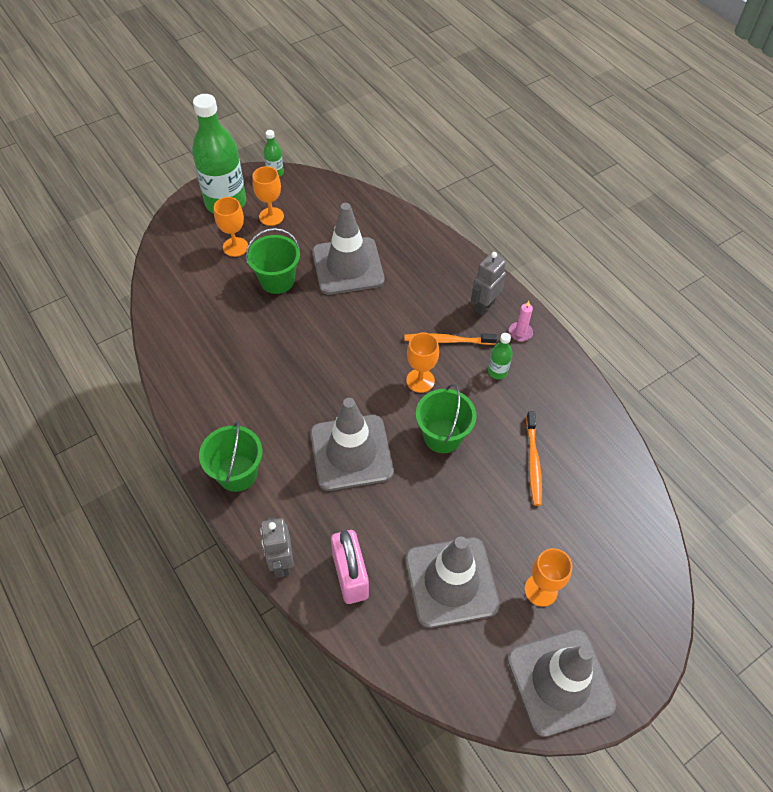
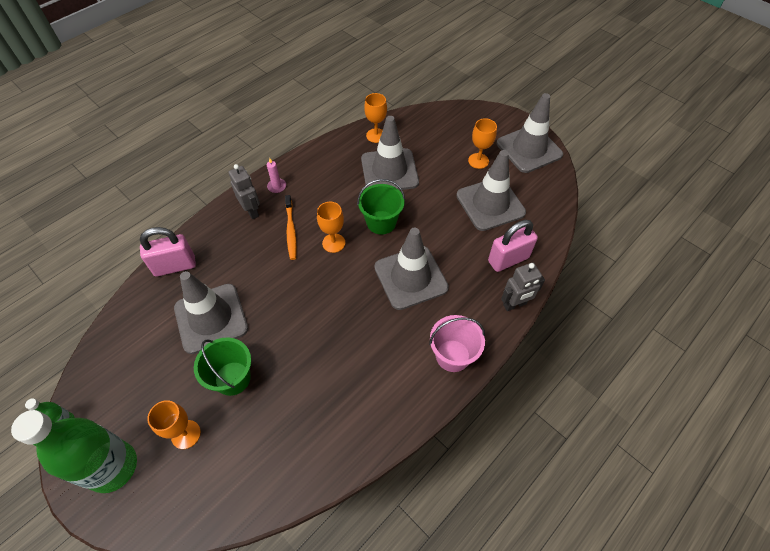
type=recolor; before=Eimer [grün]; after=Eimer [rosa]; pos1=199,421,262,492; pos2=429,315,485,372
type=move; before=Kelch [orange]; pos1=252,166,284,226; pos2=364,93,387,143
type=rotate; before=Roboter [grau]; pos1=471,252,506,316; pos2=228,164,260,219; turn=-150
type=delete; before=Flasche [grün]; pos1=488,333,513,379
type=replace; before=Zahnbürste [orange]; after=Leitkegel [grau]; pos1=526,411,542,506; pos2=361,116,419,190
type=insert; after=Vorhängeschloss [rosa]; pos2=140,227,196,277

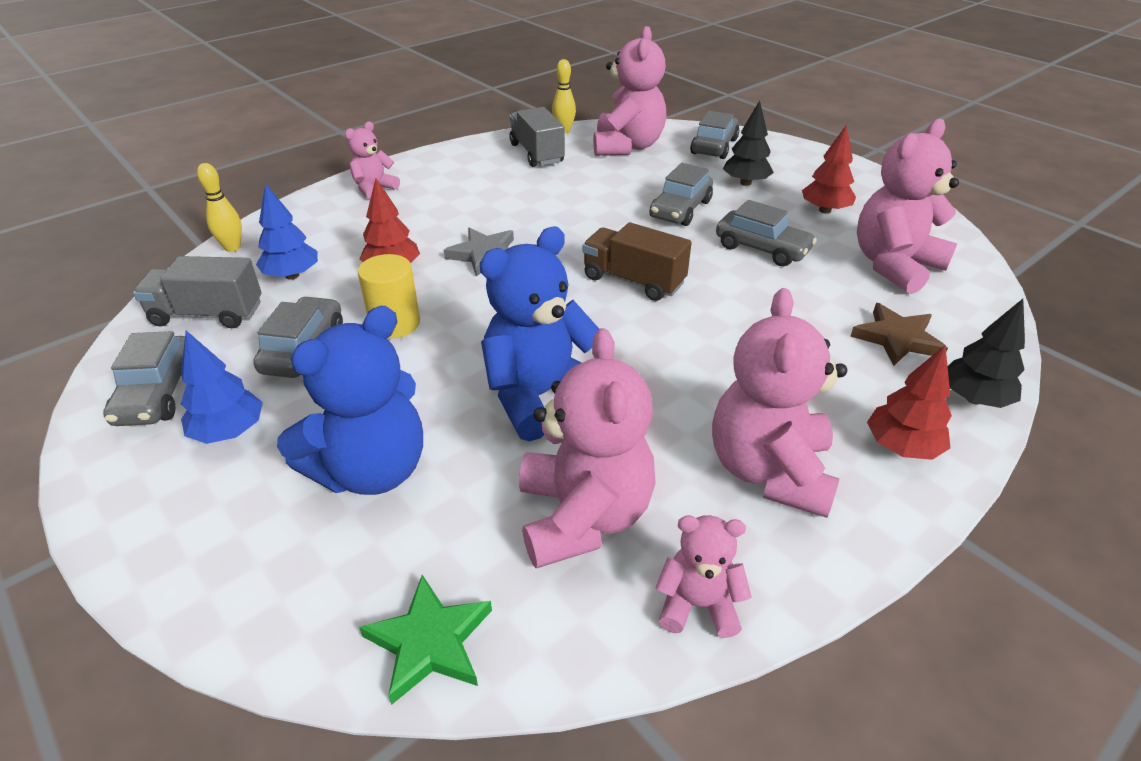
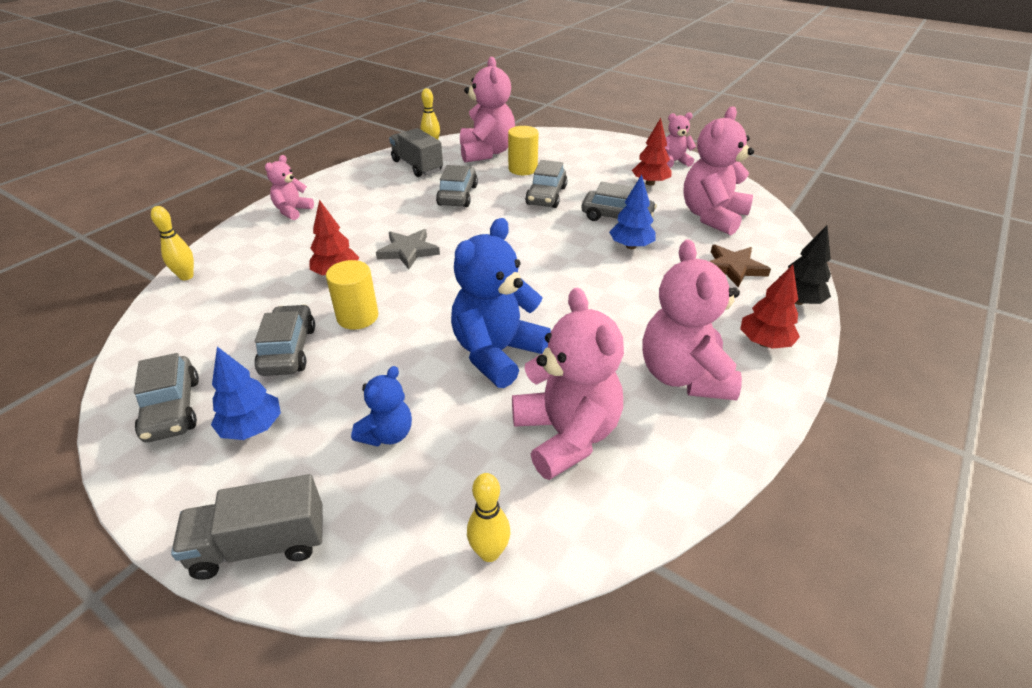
type=move; before=Lastwagen [grau]; pos1=133,256,262,328; pos2=171,474,323,580
type=move; before=Baum [blau]; pos1=256,183,318,280; pos2=609,175,656,249
type=resize; before=Teddybär [blau]; pos1=277,306,423,495; pos2=351,366,412,447; scale=0.54
type=replace; before=Stern [grün]; after=Bowlingkegel [gelb]; pos1=359,575,492,705; pos2=467,473,510,562
type=delete; before=Lastwagen [braun]; pos1=583,222,692,301
type=move; before=Teddybär [rosa]; pos1=655,515,752,638; pos2=665,112,696,168
type=move; before=Auto [grau]; pos1=690,111,739,159; pos2=436,165,478,207
type=delete; before=Baum [schwarz]; pos1=723,101,774,186
type=insert; after=Vollzylinder [gelb]; pos2=508,126,539,175

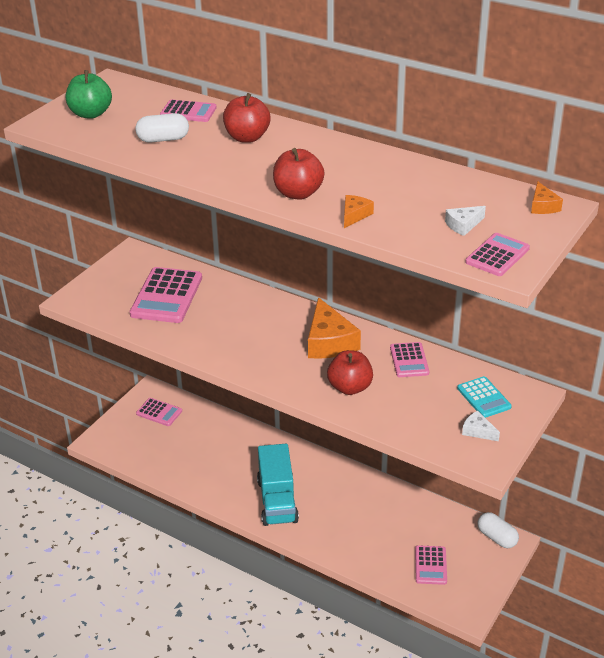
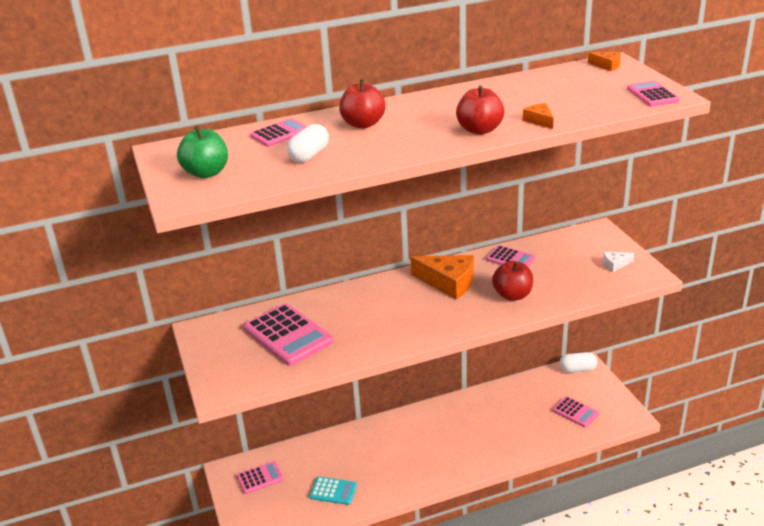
type=delete; before=Lastwagen [türkis]; pos1=257,444,299,526
type=delete; before=Käse [weiß]; pos1=445,206,486,236
type=move; before=Taschenrechner [türkis]; pos1=457,376,512,418; pos2=309,477,357,505

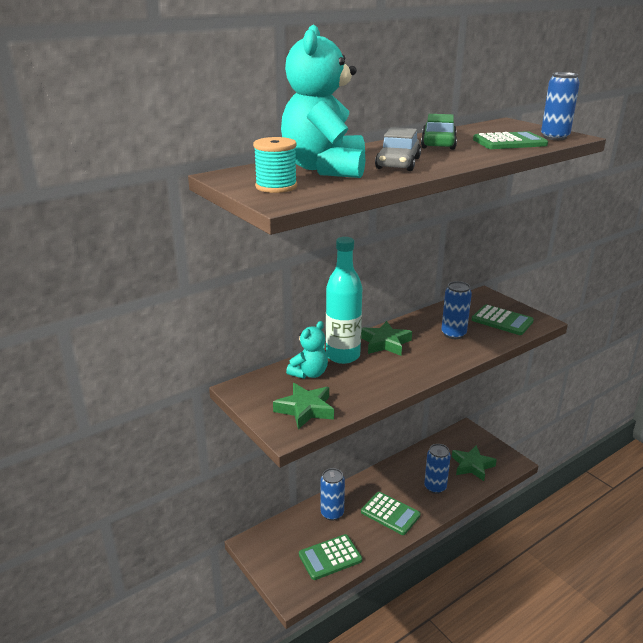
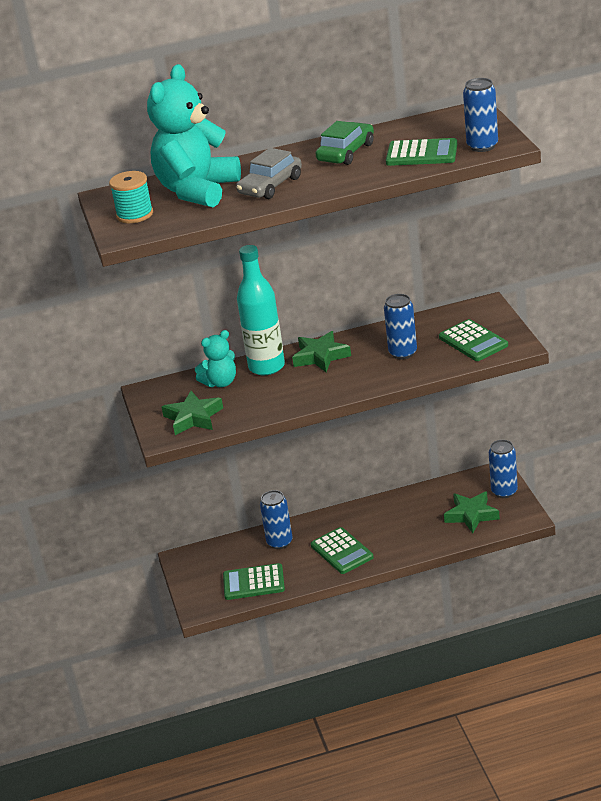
type=move; before=Dose [blau]; pos1=424,444,451,494; pos2=489,440,518,498

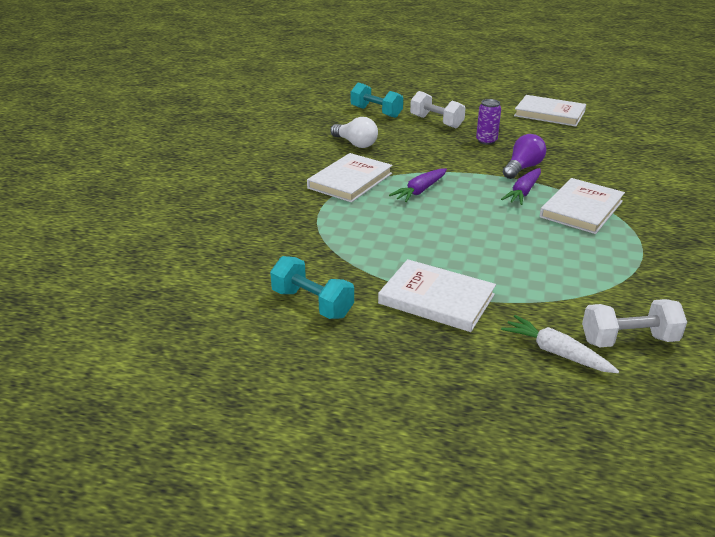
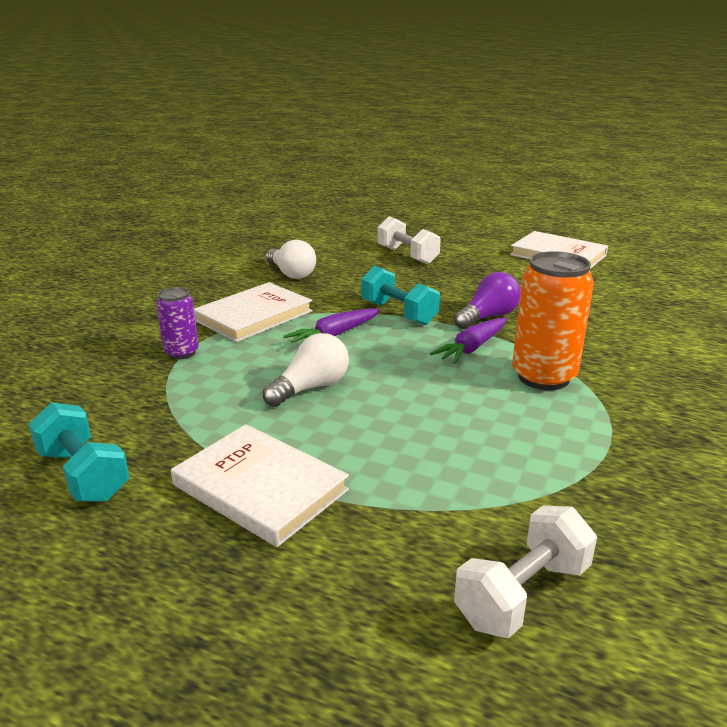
type=move; before=Hantel [türkis]; pos1=350,82,403,118; pos2=361,266,440,325
type=move; before=Dose [lila]; pos1=476,99,501,145; pos2=156,287,199,359
type=delete; before=Karotte [weiß]; pos1=501,315,619,373
type=replace; before=Buch [weiß]; after=Dose [orange]; pos1=540,178,625,234; pos2=512,251,594,390
type=rotate; before=Hantel [weiß]; pos1=582,299,687,347; pos2=454,506,597,638; turn=-45
type=insert; after=Glühbirne [weiß]; pos2=263,333,349,407

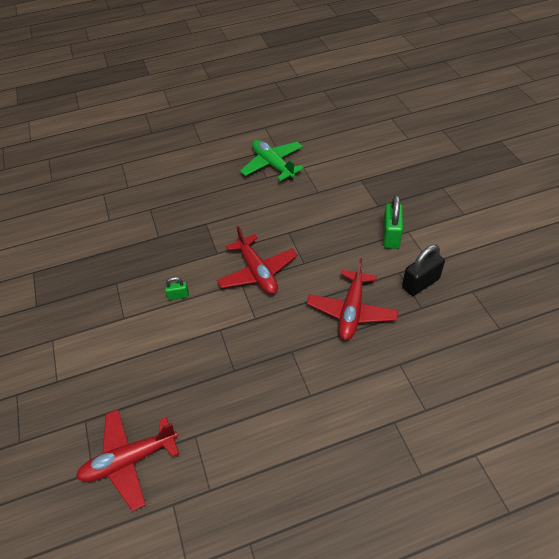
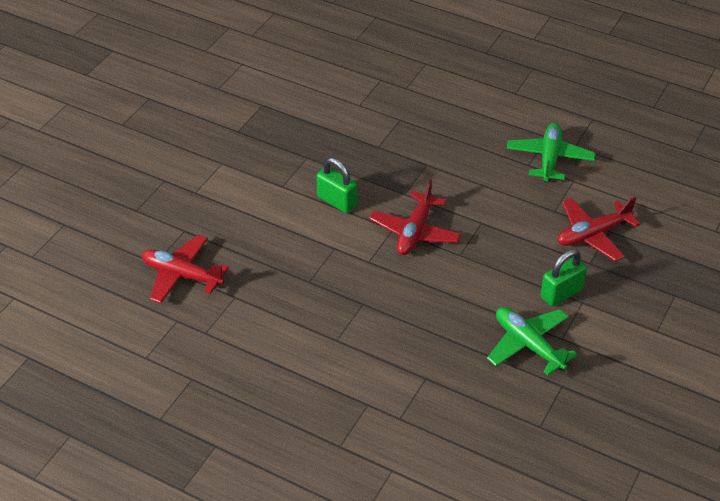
type=resize; before=Vorhängeschloss [grün]; pos1=165,277,189,300; pos2=316,157,357,213; scale=1.84
type=move; before=Flugzeug [rot]; pos1=307,258,398,340; pos2=558,197,641,261
type=replace; before=Vorhängeschloss [schwarz]; after=Flugzeug [grün]; pos1=402,245,445,296; pos2=487,307,577,375

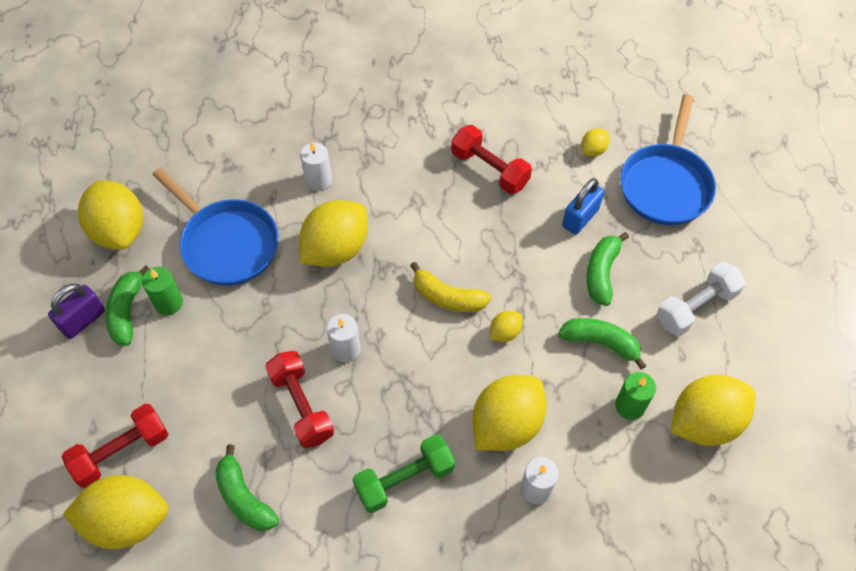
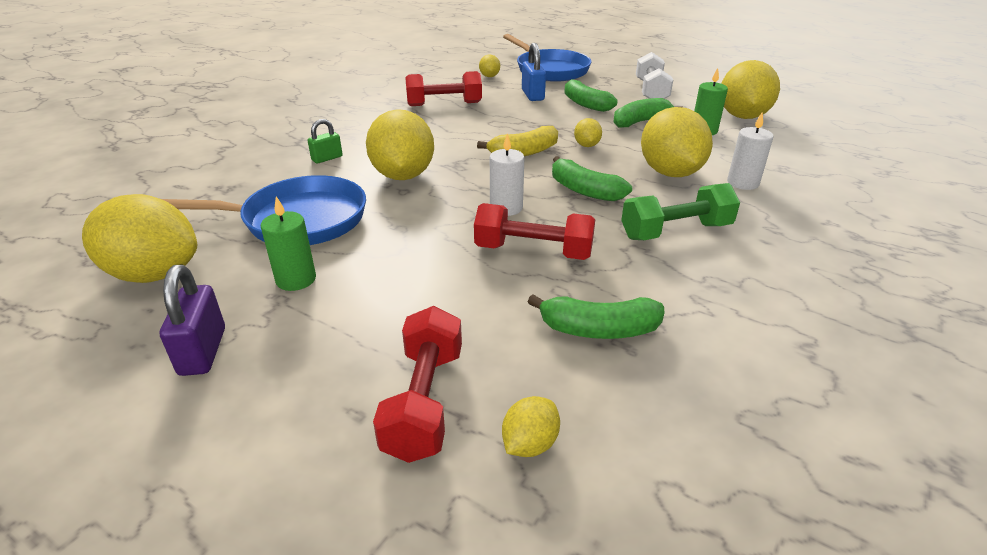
type=resize; before=Zitrone [gelb]; pos1=63,475,169,549; pos2=502,396,560,457; scale=0.46
type=move; before=Banane [grün]; pos1=105,266,149,346; pos2=552,156,632,201
type=replace; before=Kerze [weiß]; after=Vorhängeschloss [grün]; pos1=300,142,332,191; pos2=308,119,342,163
type=rotate; before=Hantel [grün]; pos1=353,434,455,513; pos2=621,183,740,240; turn=60

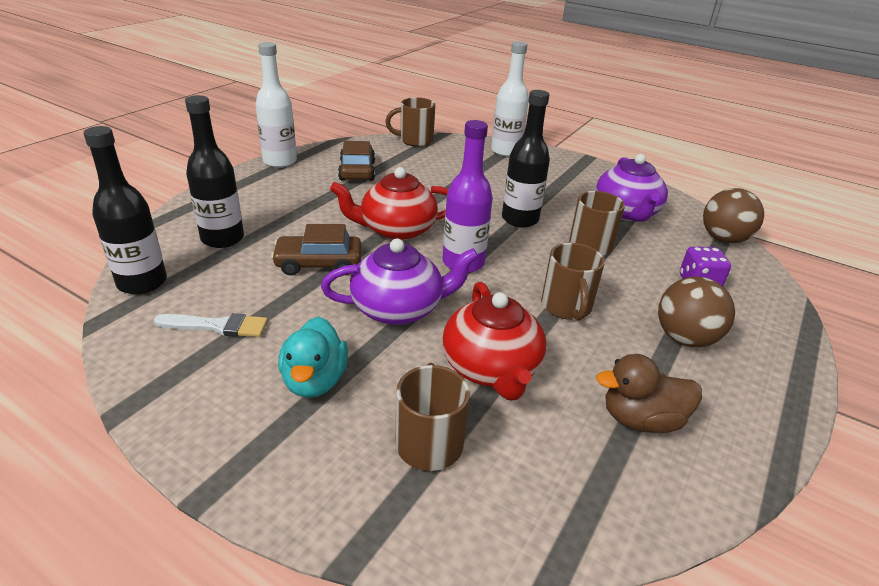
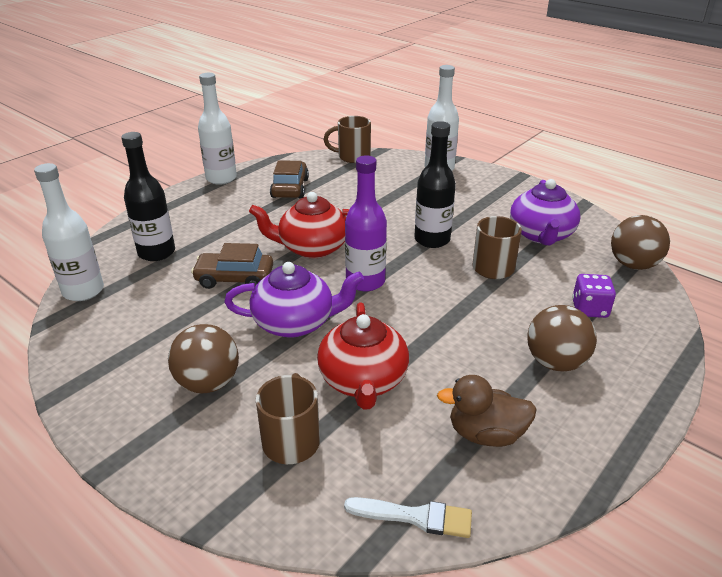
type=recolor; before=Flasche [schwarz]; after=Flasche [weiß]; pos1=83,126,167,294; pos2=34,163,104,301
type=move; before=Pinsel [weiß]; pos1=154,313,268,337; pos2=344,497,472,538
type=replace; before=Ente [türkis]; after=Ball [braun]; pos1=278,317,348,398; pos2=168,324,239,393
type=delete; before=Tasse [braun]; pos1=541,243,605,320

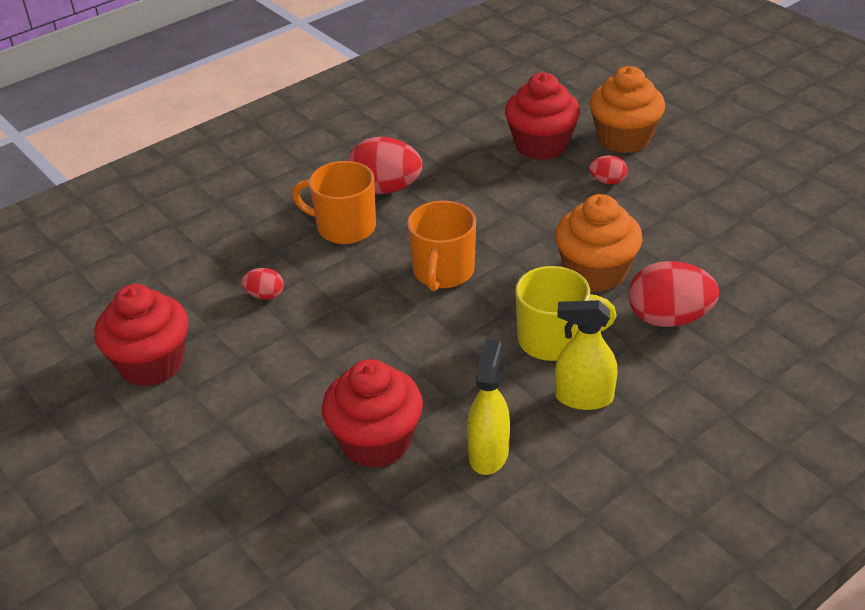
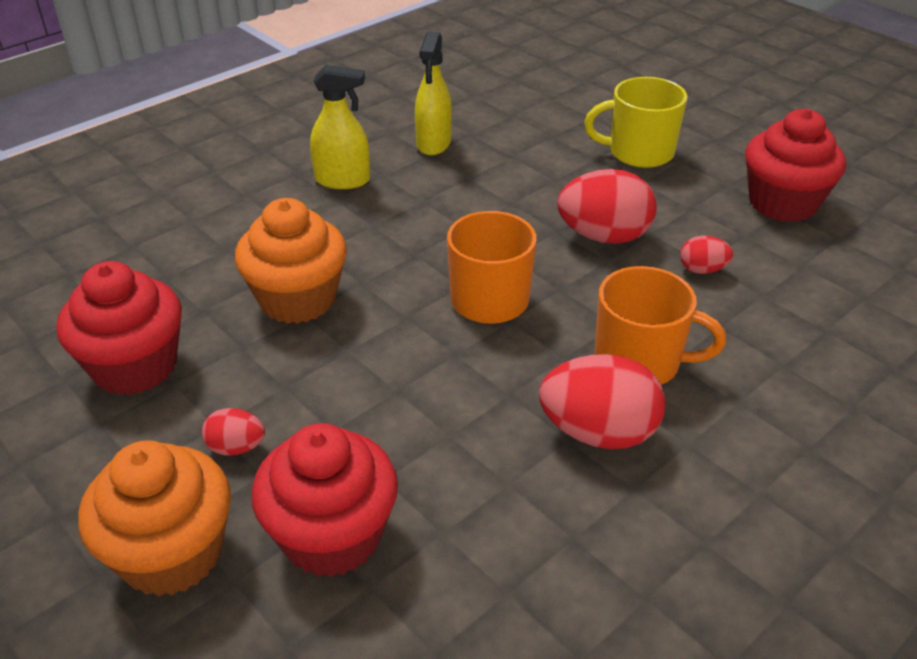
type=move; before=Muffin [rot]; pos1=322,359,423,468; pos2=57,261,182,395
type=move; before=Tasse [gelb]; pos1=515,266,617,361; pos2=584,77,687,168
type=move; before=Ei [rot]; pos1=628,261,719,327; pos2=557,169,657,244

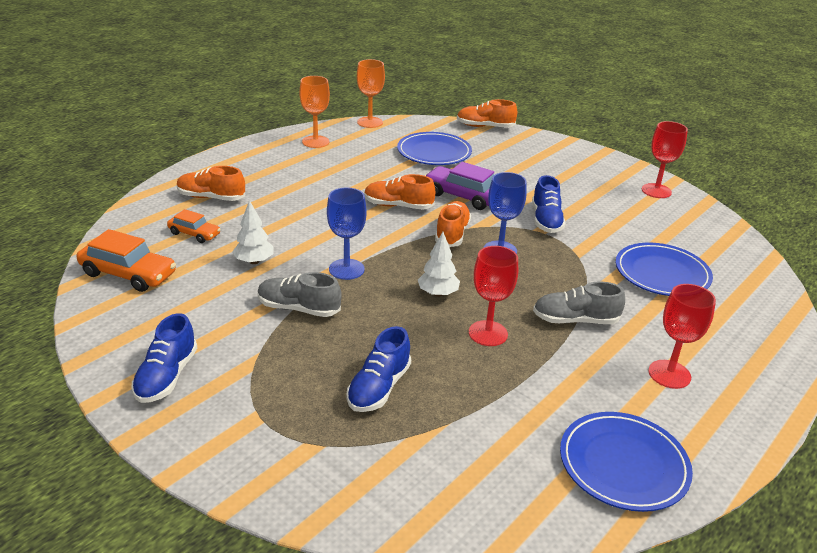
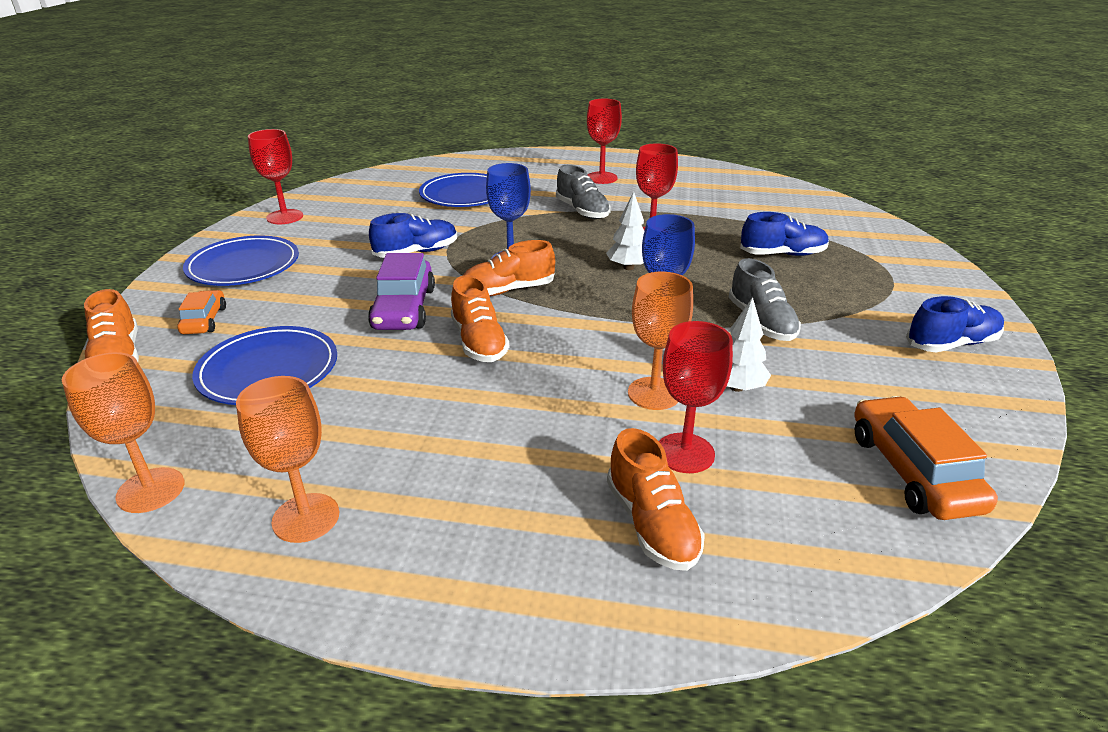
type=move; before=Auto [orange]; pos1=167,209,221,243; pos2=177,290,226,334
type=move; before=Teller [blau]; pos1=560,412,693,512; pos2=183,236,299,286
type=insert; after=Kelch [orange]; pos2=628,272,693,410
type=insert; after=Kelch [rot]; pos2=659,321,733,473

